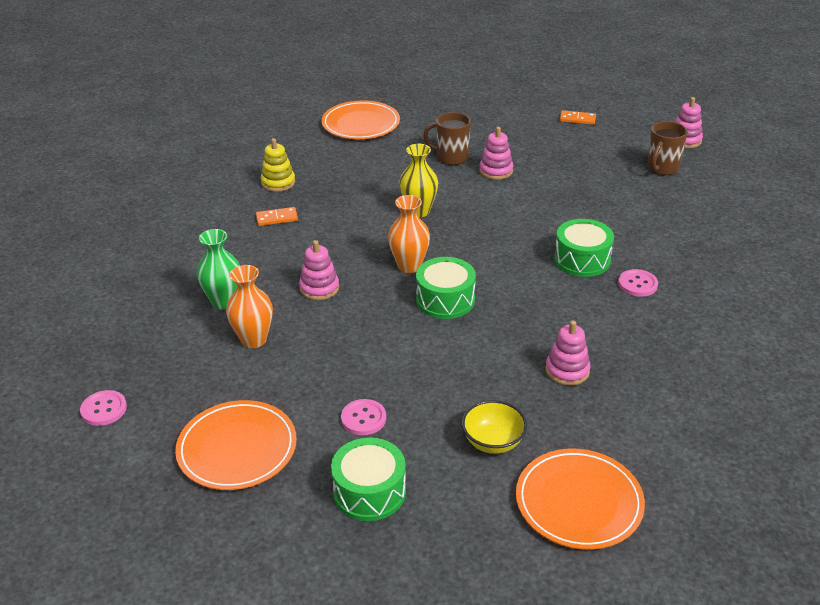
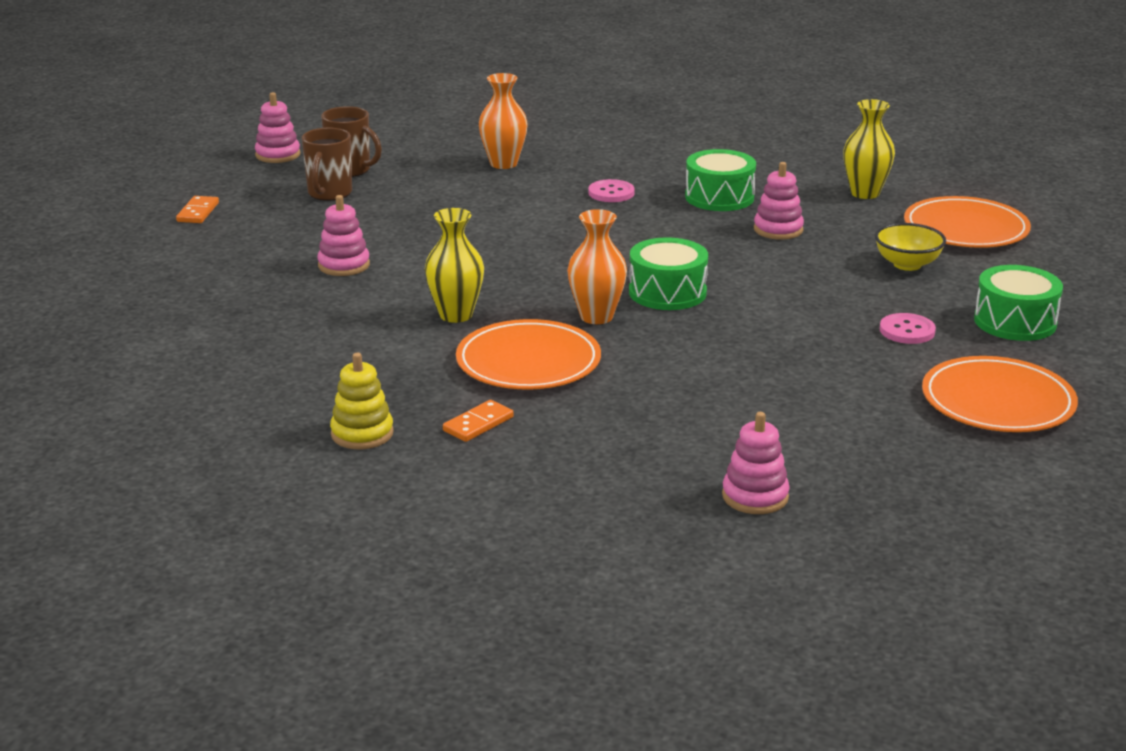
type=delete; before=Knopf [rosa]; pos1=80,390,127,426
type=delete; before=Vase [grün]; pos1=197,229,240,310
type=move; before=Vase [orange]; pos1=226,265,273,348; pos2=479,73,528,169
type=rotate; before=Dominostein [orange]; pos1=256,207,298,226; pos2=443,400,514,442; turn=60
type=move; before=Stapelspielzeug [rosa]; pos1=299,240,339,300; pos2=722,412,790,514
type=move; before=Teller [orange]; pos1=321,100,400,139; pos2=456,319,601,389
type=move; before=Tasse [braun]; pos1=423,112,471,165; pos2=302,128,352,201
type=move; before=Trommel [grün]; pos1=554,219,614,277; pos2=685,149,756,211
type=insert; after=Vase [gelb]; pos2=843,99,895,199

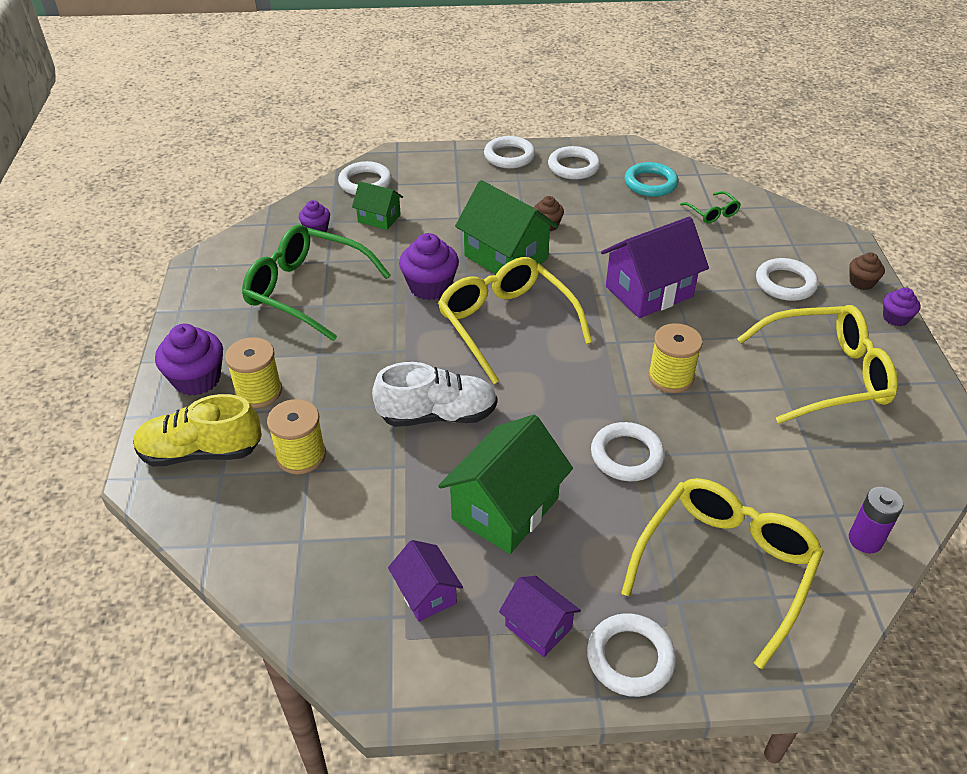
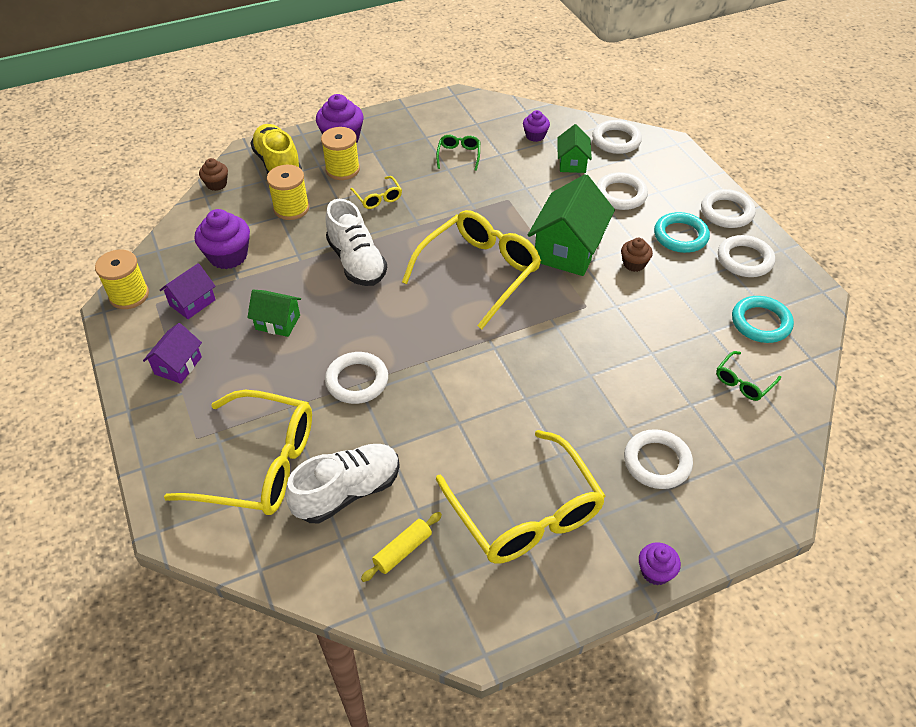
type=resize; before=Brille [grün]; pos1=242,225,391,341; pos2=436,135,480,171; scale=0.44
type=move; before=Muffin [lila]; pos1=399,233,459,300; pos2=195,209,250,269
type=resize; before=Haus [grün]; pos1=438,415,573,554; pos2=247,290,301,337; scale=0.55
type=move; before=Ring [weiß]; pos1=587,613,676,697; pos2=596,172,648,210
type=delete; before=Haus [lila]; pos1=601,217,709,318
type=move; before=Garnrolle [gelb]; pos1=648,323,703,393; pos2=95,250,149,309
type=delete; before=Batterie [lila]; pos1=849,487,904,553
type=move; before=Muffin [braun]; pos1=850,252,885,290; pos2=199,158,228,191
type=insert; after=Schuh [weiß]; pos2=285,444,400,524
type=insert; after=Brille [gelb]; pos2=350,176,402,209
type=insert; after=Nudelholz [gelb]; pos2=361,512,442,582
type=insert; after=Ring [türkis]; pos2=654,212,710,253

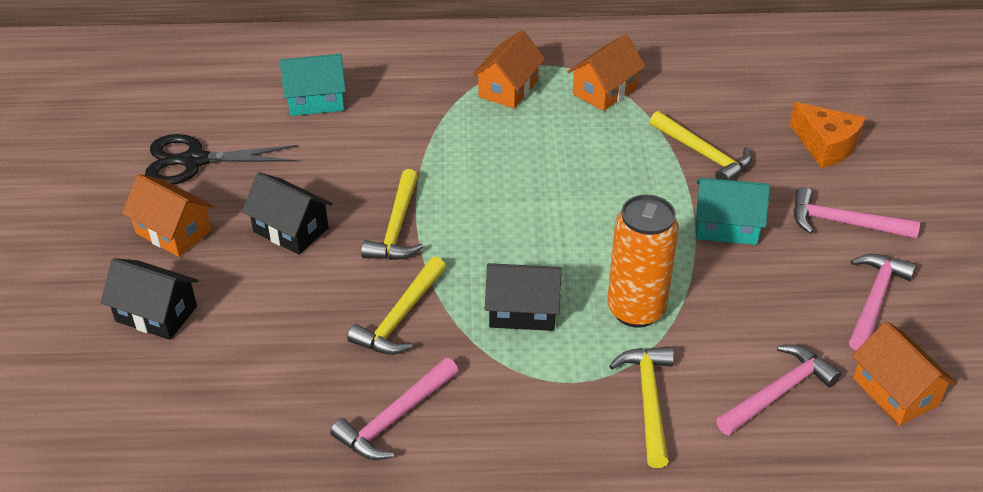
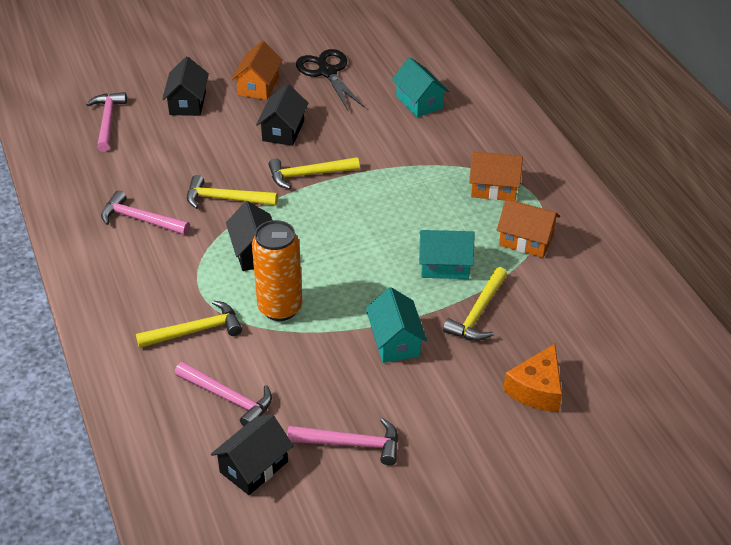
type=move; before=Hammer [rosa]; pos1=793,187,920,238; pos2=86,92,127,152
type=recolor; before=Haus [orange]; after=Haus [schwarz]; pos1=852,321,957,426; pos2=211,414,293,495
type=insert; after=Haus [türkis]; pos2=419,230,475,279

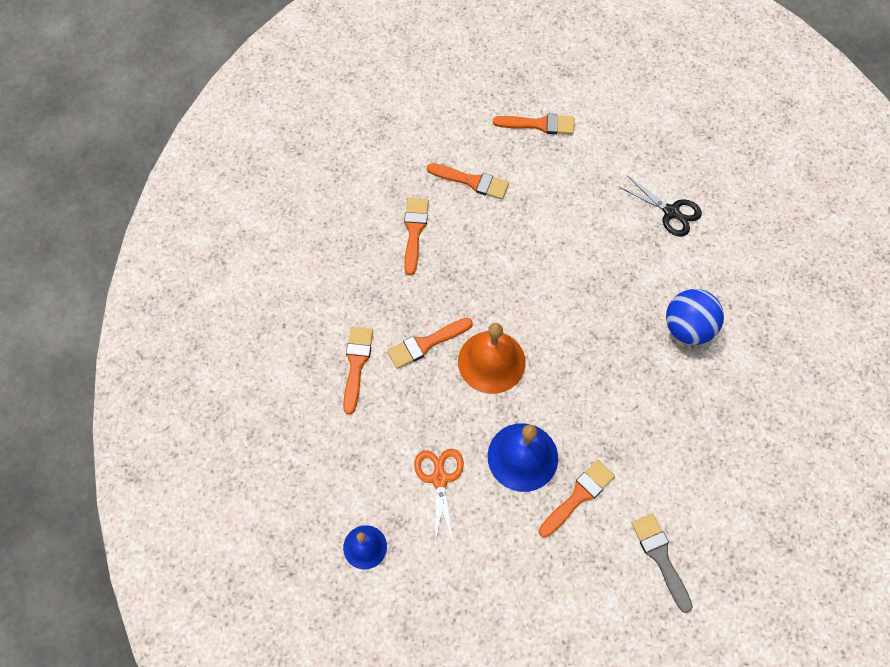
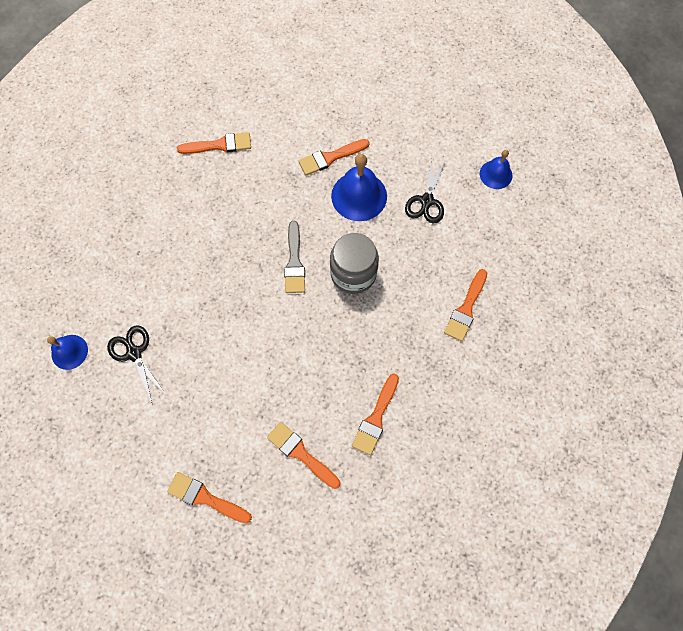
type=move; before=Pinsel [orange]; pos1=387,318,473,369; pos2=177,132,251,154
type=recolor; before=Schere [orange]; after=Schere [schwarz]; pos1=414,449,464,544; pos2=405,159,446,224
type=replace; before=Glocke [orange]; after=Einmachglas [grau]; pos1=458,323,526,394; pos2=330,233,379,294
type=move; before=Pinsel [grau]; pos1=631,514,693,613; pos2=284,221,305,293
type=delete; before=Ball [blau]; pos1=666,289,724,345
type=insert; after=Glocke [blau]; pos2=47,335,88,370

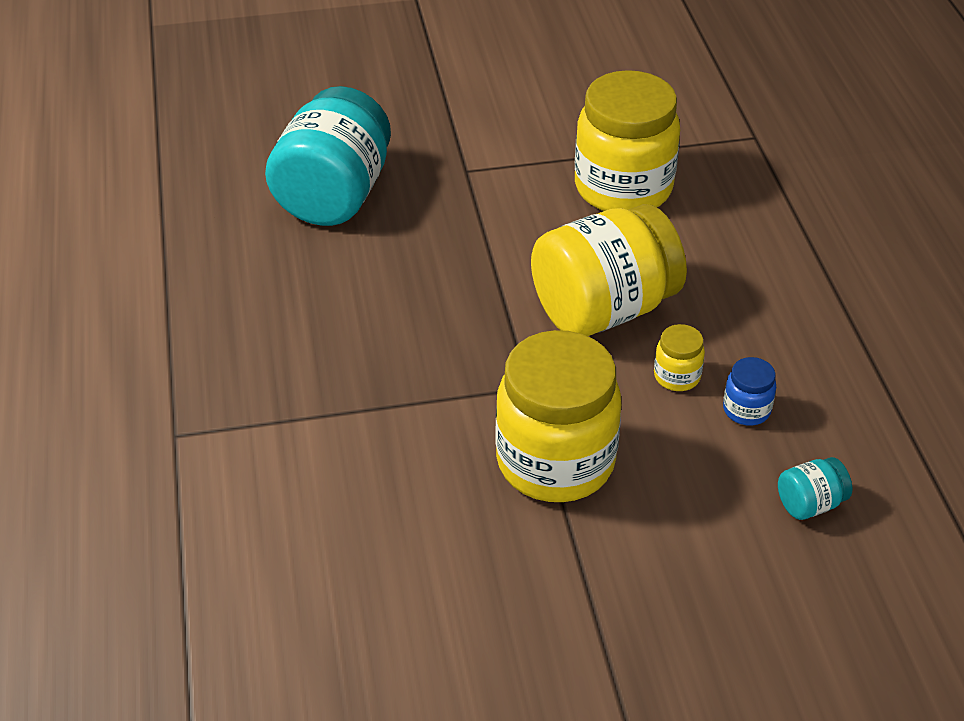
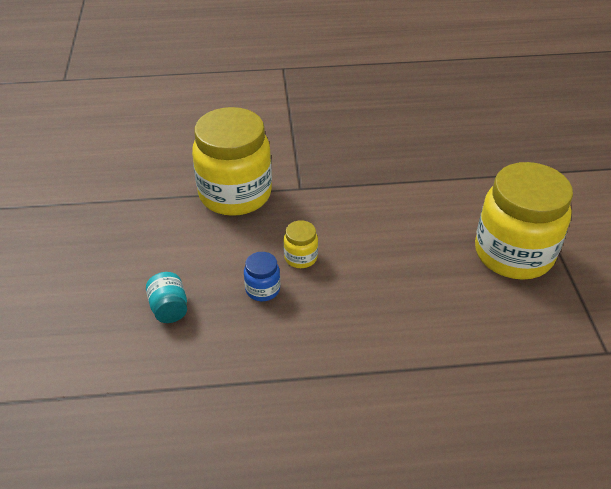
type=delete; before=Einmachglas [türkis]; pos1=265,86,391,226
type=delete; before=Einmachglas [gelb]; pos1=531,204,687,336

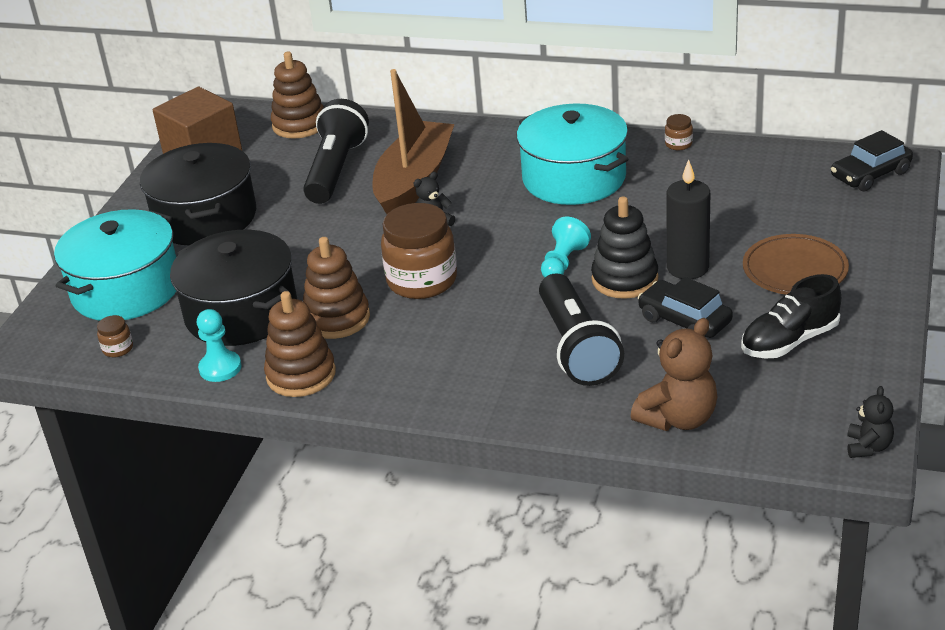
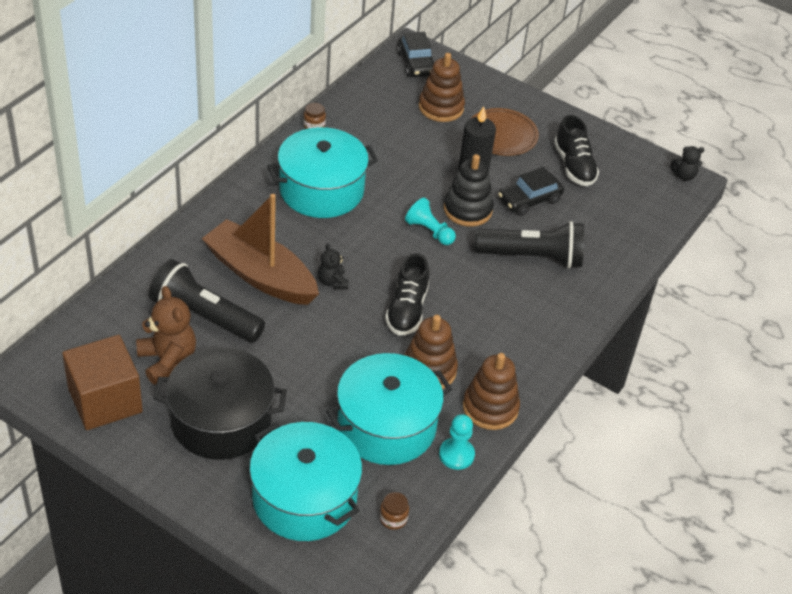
type=recolor; before=Kochtopf [schwarz]; after=Kochtopf [türkis]; pos1=170,230,297,346; pos2=326,353,452,465
type=move; before=Stapelspielzeug [braun]; pos1=271,52,324,139; pos2=419,53,465,122
type=replace; before=Einmachglas [braun]; after=Schuh [schwarz]; pos1=381,203,457,299; pos2=385,253,429,335
type=move; before=Teddybär [braun]; pos1=631,318,717,431; pos2=136,286,196,385
type=rotate; before=Teddybär [schwarz]; pos1=847,386,894,458; pos2=670,146,704,181; turn=150

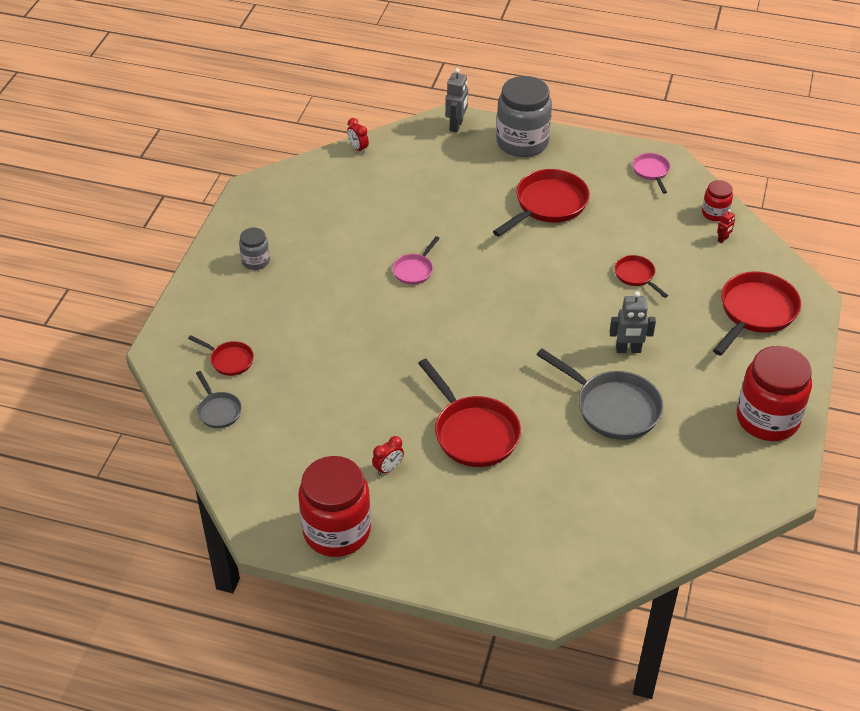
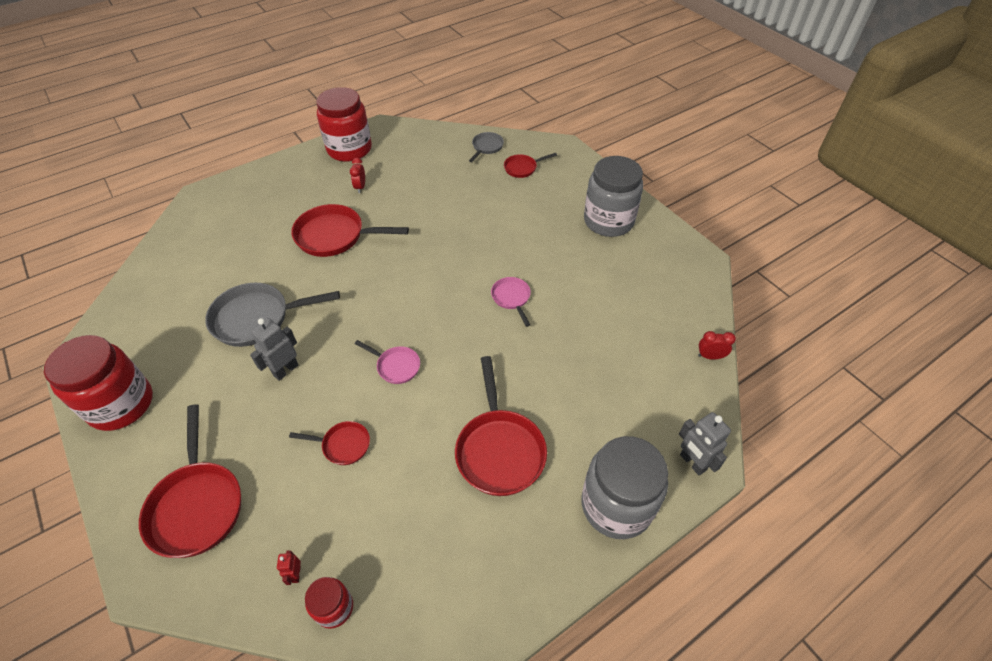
type=rotate; before=Pfanne [grau]; pos1=196,371,242,428; pos2=469,132,504,162; turn=105
type=resize; before=Einmachglas [grau]; pos1=239,228,270,270; pos2=584,156,643,237; scale=2.03
type=move; before=Pfanne [rosa]; pos1=633,153,670,194; pos2=355,340,420,384

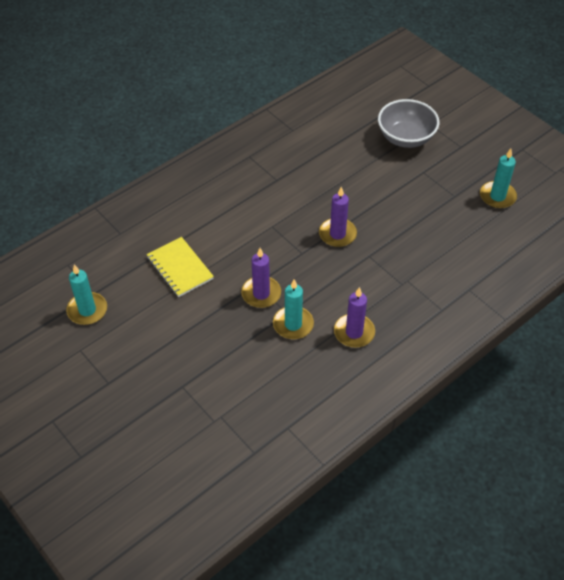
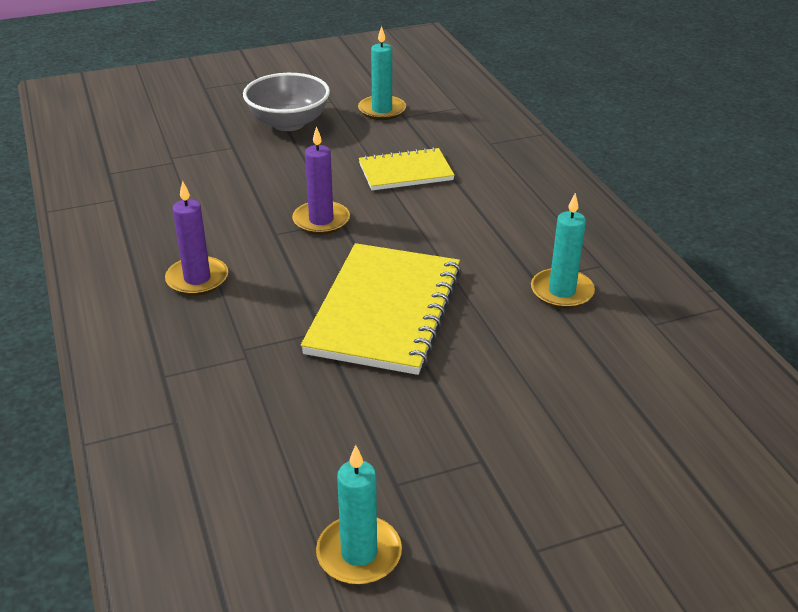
type=move; before=Kerze [türkis]; pos1=273,279,314,339; pos2=531,193,595,309
type=replace; before=Kerze [lila]; after=Notizbuch [gelb]; pos1=319,187,357,247; pos2=301,243,462,375
type=move; before=Schüssel [grau]; pos1=378,99,439,148; pos2=243,73,330,131

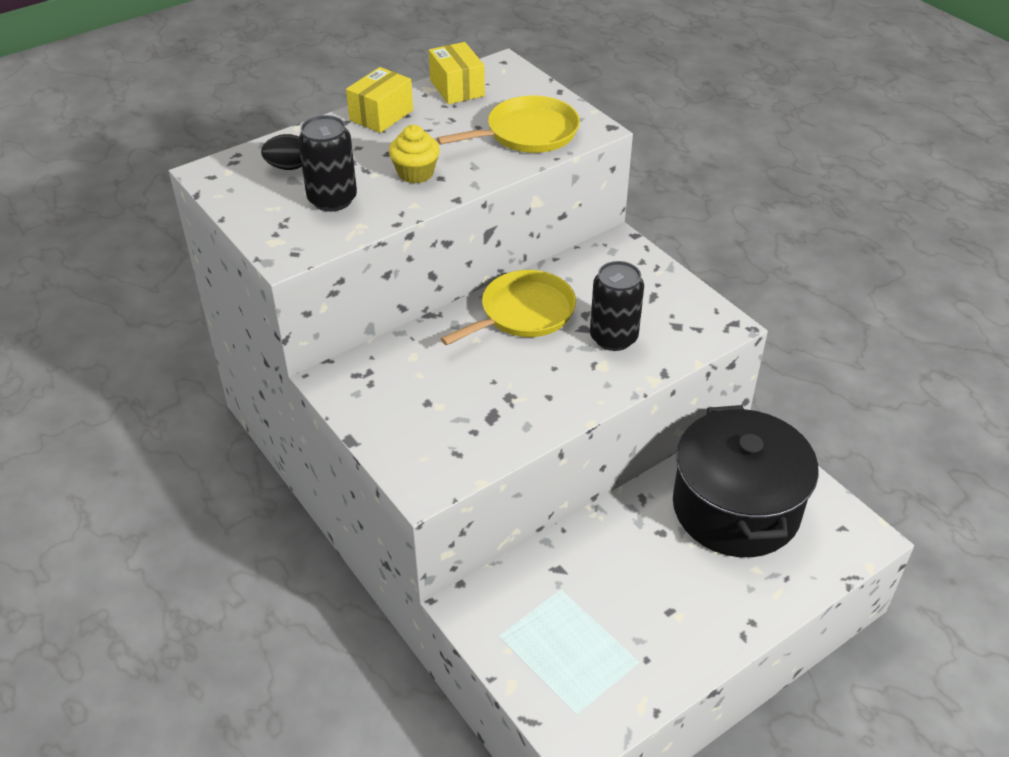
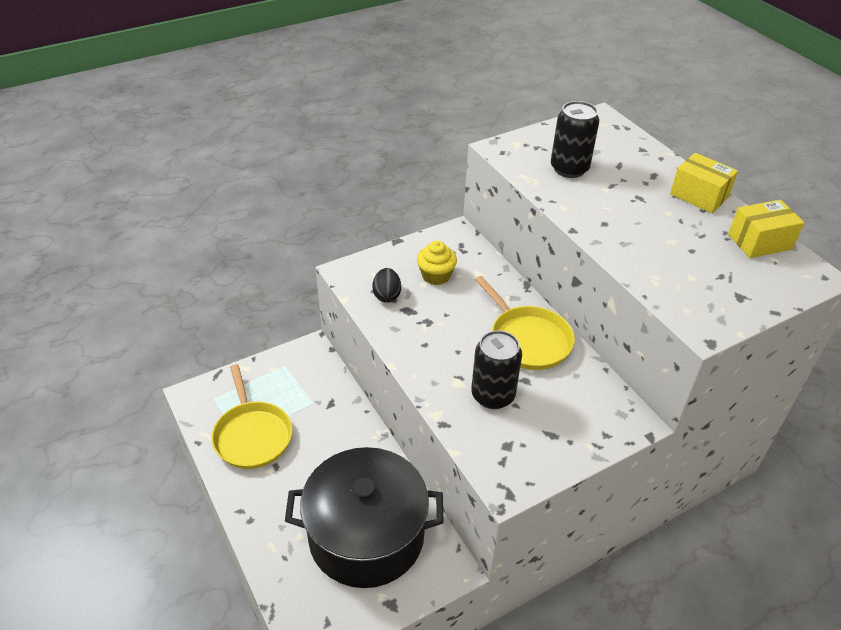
type=move; before=Ei [schwarz]; pos1=261,134,302,170; pos2=373,268,401,303
type=move; before=Muffin [gelb]; pos1=389,125,440,184; pos2=417,241,457,285
type=move; before=Pfanne [gelb]; pos1=437,96,580,153; pos2=211,364,292,469

